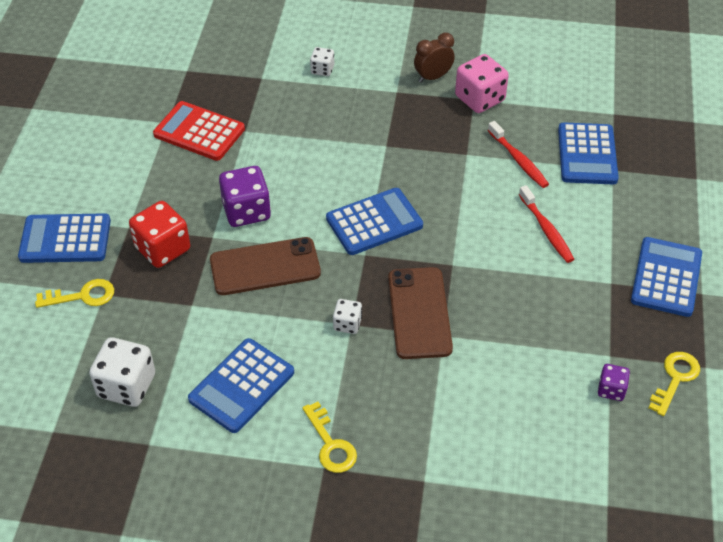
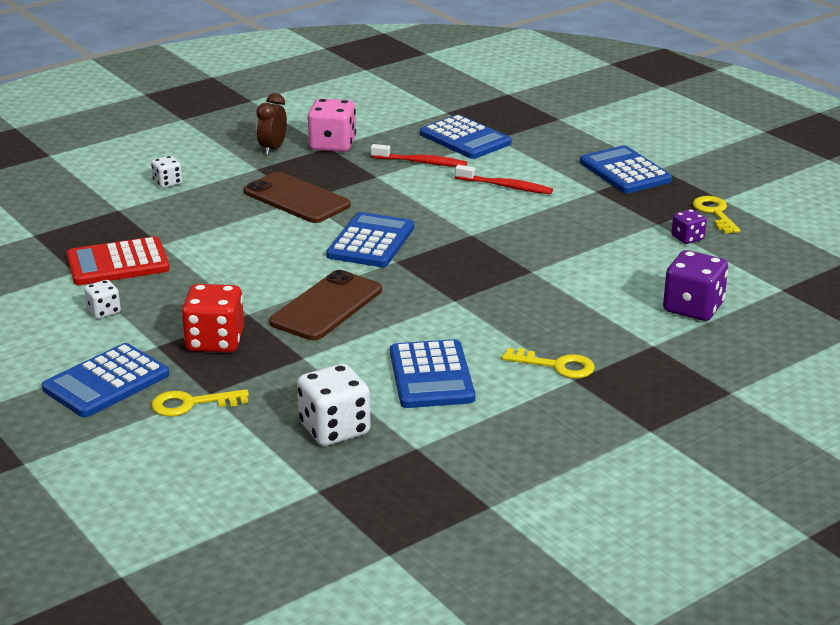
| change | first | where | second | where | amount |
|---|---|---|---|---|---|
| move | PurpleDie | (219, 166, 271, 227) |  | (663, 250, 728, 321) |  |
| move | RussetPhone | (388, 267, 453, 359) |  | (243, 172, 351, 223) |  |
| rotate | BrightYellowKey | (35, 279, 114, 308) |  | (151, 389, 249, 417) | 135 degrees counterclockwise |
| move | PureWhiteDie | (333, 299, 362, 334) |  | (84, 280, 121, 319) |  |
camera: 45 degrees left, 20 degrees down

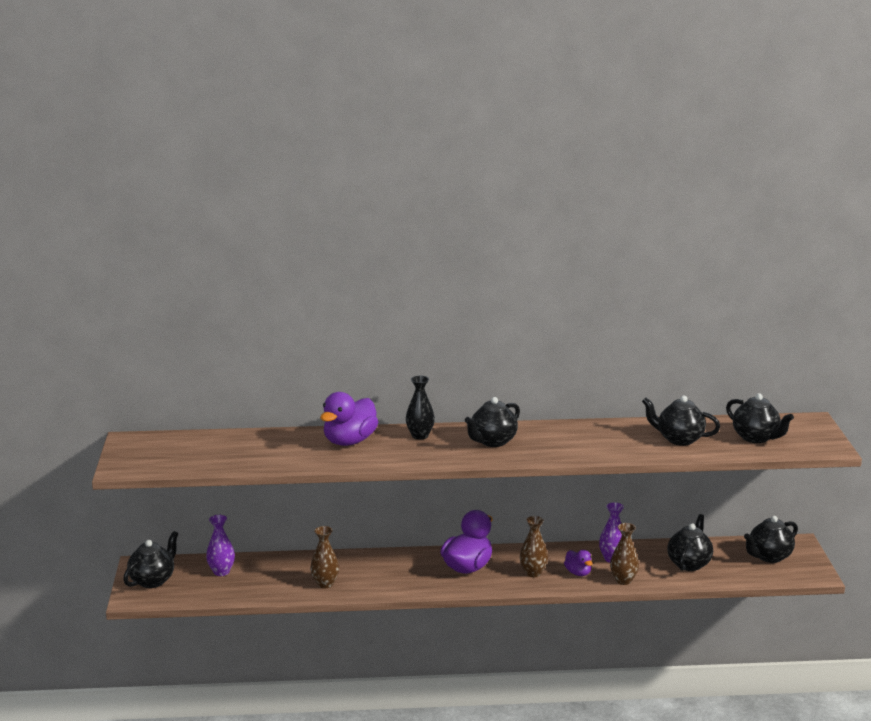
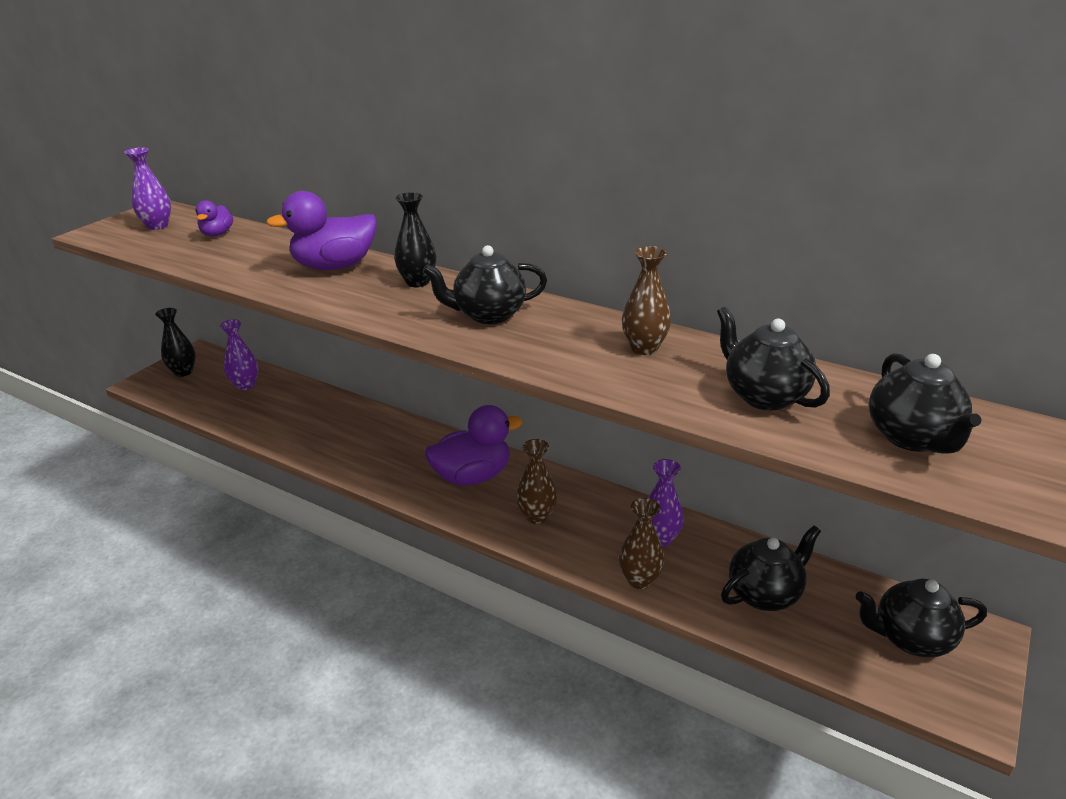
| change | first | where | second | where | amount |
|---|---|---|---|---|---|
| move | RussetTallVase | (310, 526, 339, 588) |  | (622, 246, 671, 355) |  |
| replace | JetBlackChinaTeapot | (123, 531, 178, 588) | JetBlackTallVase | (155, 308, 196, 377) |  |
| move | PurpleDuck | (564, 550, 593, 576) |  | (195, 200, 233, 237) |  |
| insert |  |  | PurpleTallVase | (124, 147, 171, 230) |  |
camera: 35 degrees right, 10 degrees up

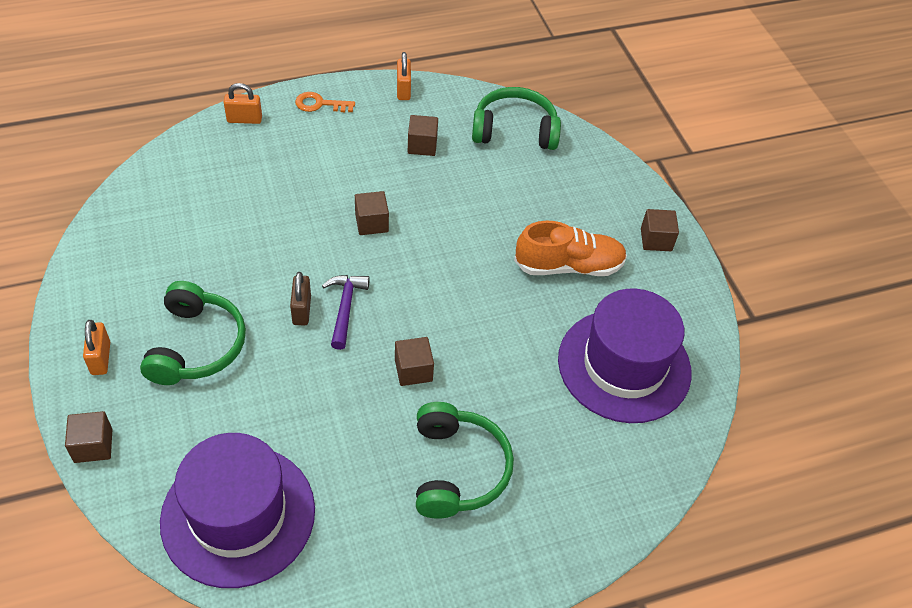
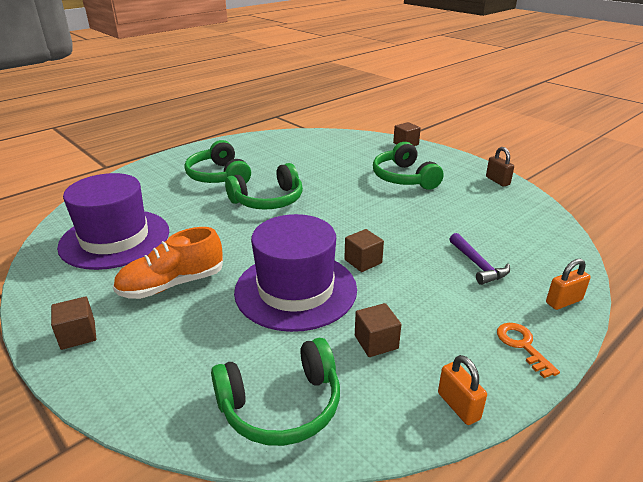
| change | first | where | second | where | amount |
|---|---|---|---|---|---|
| rotate | BrightOrangeKey | (295, 92, 355, 112) |  | (497, 323, 560, 378) | 90 degrees counterclockwise |
| move | RussetPadlock | (290, 272, 311, 325) |  | (486, 147, 514, 187) |  |
| move | PurpleHammer | (322, 275, 370, 350) |  | (450, 233, 510, 285) |  |
| delete | BrightOrangePadlock | (83, 320, 110, 375) |  |  |  |
| replace | RussetCube | (395, 337, 434, 386) | GreenHeadset | (225, 163, 303, 210) |  |
| move | PurpleHat | (160, 433, 315, 588) |  | (234, 214, 357, 332) |  |
camera: 160 degrees right, 20 degrees down

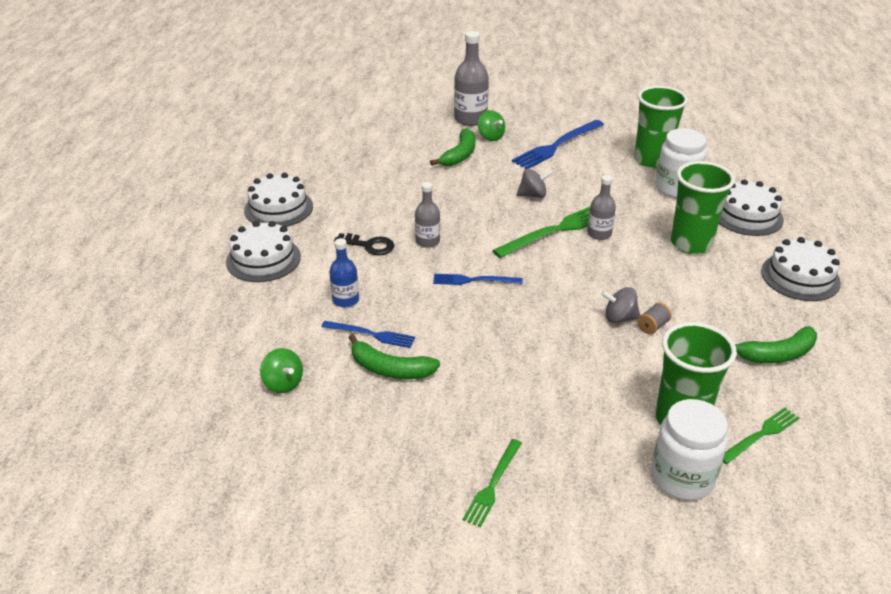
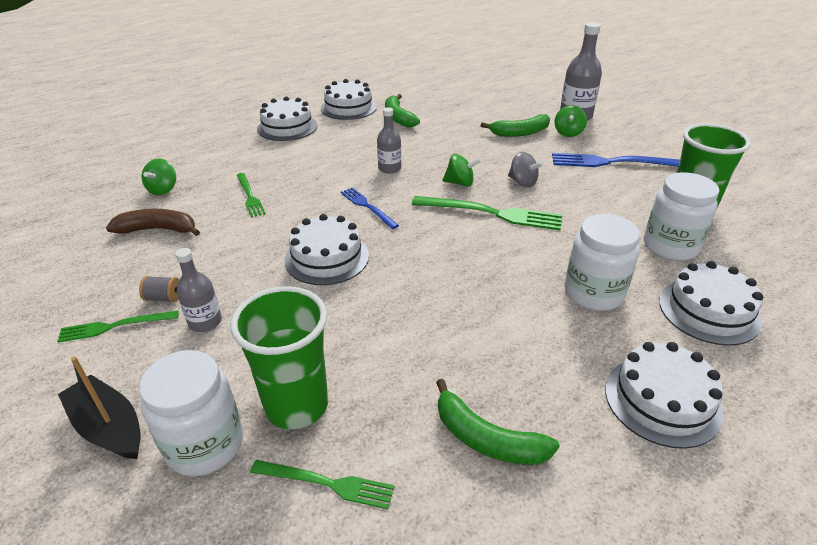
| change | first | where | second | where | amount |
|---|---|---|---|---|---|
| replace | GreenCup | (671, 161, 735, 254) | PureWhiteJar | (565, 214, 640, 311) |  |
| move | AshGreyBottle | (587, 175, 616, 240) |  | (175, 248, 222, 332) |  |
| delete | JetBlackKey | (334, 233, 394, 255) |  |  |  |
| delete | CobaltBottle | (329, 238, 359, 308) |  |  |  |
| delete | AshGreyWhirligig | (601, 287, 640, 323) |  |  |  |
| move | AshGreySpool | (638, 303, 672, 334) |  | (139, 276, 179, 302) |  |
| recolor | CobaltTableFork | (321, 321, 415, 348) | GreenTableFork | (237, 173, 266, 218) |  |
| move | GreenBananaFruit | (349, 334, 440, 379) |  | (385, 94, 420, 127) |  |
| insert |  |  | GreenWhirligig | (443, 154, 481, 187) |  |
| insert |  |  | RussetBananaFruit | (106, 209, 200, 236) |  |
| insert |  |  | PureWhiteCake | (285, 214, 369, 285) |  |
| insert |  |  | JetBlackToyBoat | (58, 357, 141, 459) |  |
camera: 50 degrees right, 0 degrees up

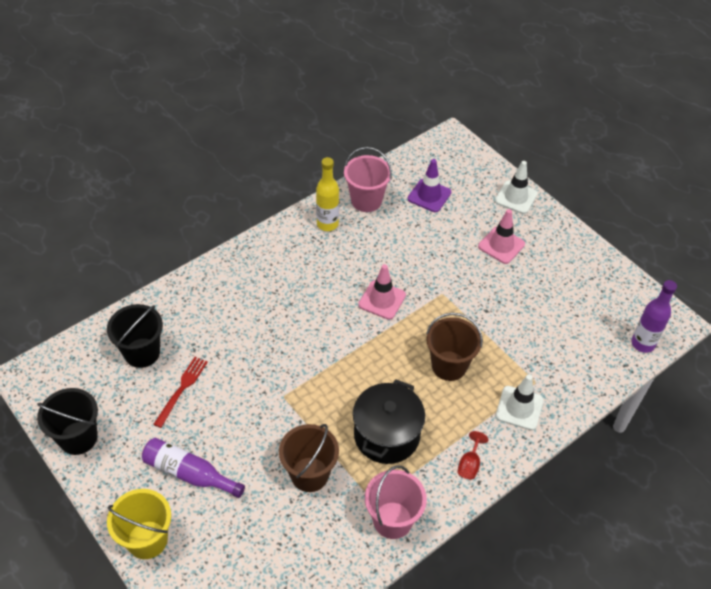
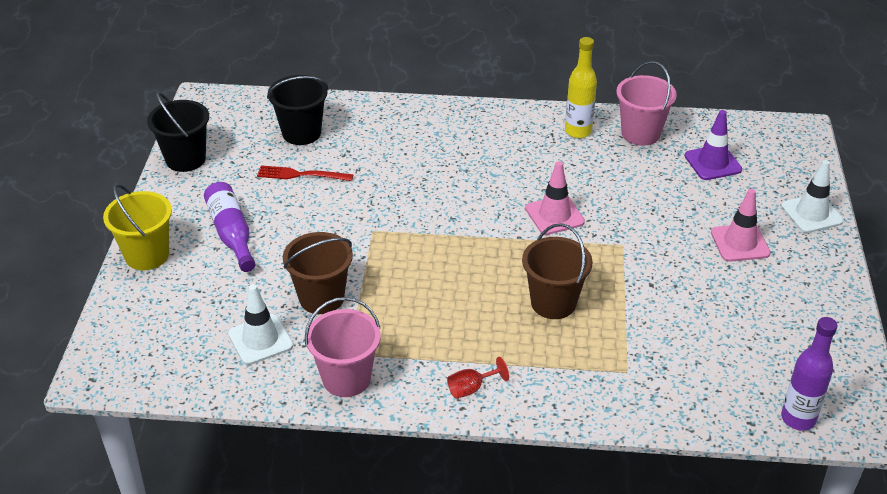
| change | first | where | second | where | amount |
|---|---|---|---|---|---|
| rotate | ScarletTableFork | (153, 357, 208, 428) |  | (257, 165, 353, 181) | 150 degrees counterclockwise |
| move | PureWhiteSafetyCone | (496, 375, 544, 430) |  | (228, 284, 293, 365) |  |
| delete | JetBlackStockpot | (353, 379, 425, 464) |  |  |  |
camera: 45 degrees right, 10 degrees down

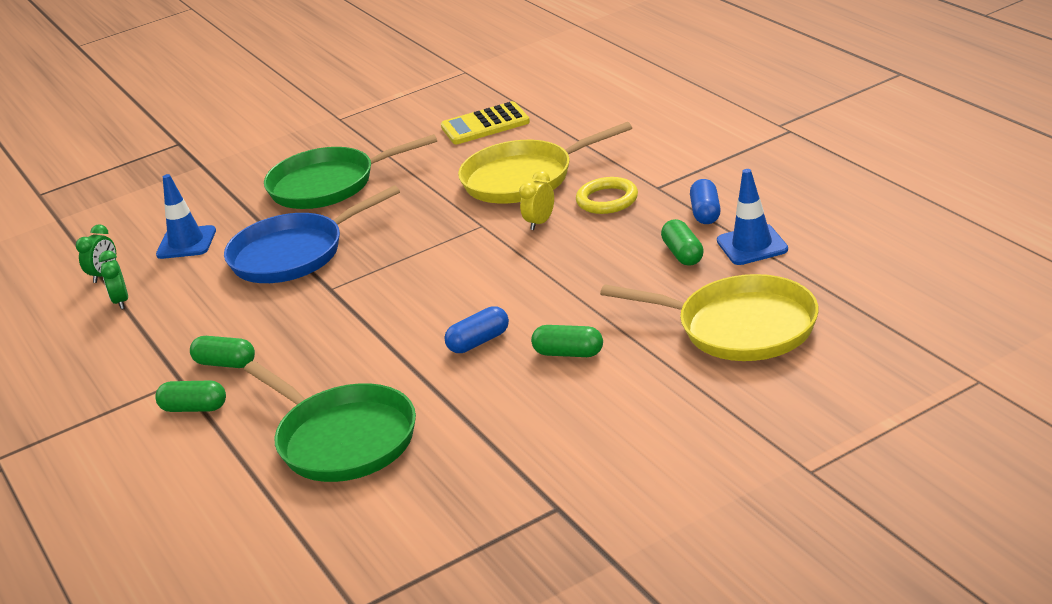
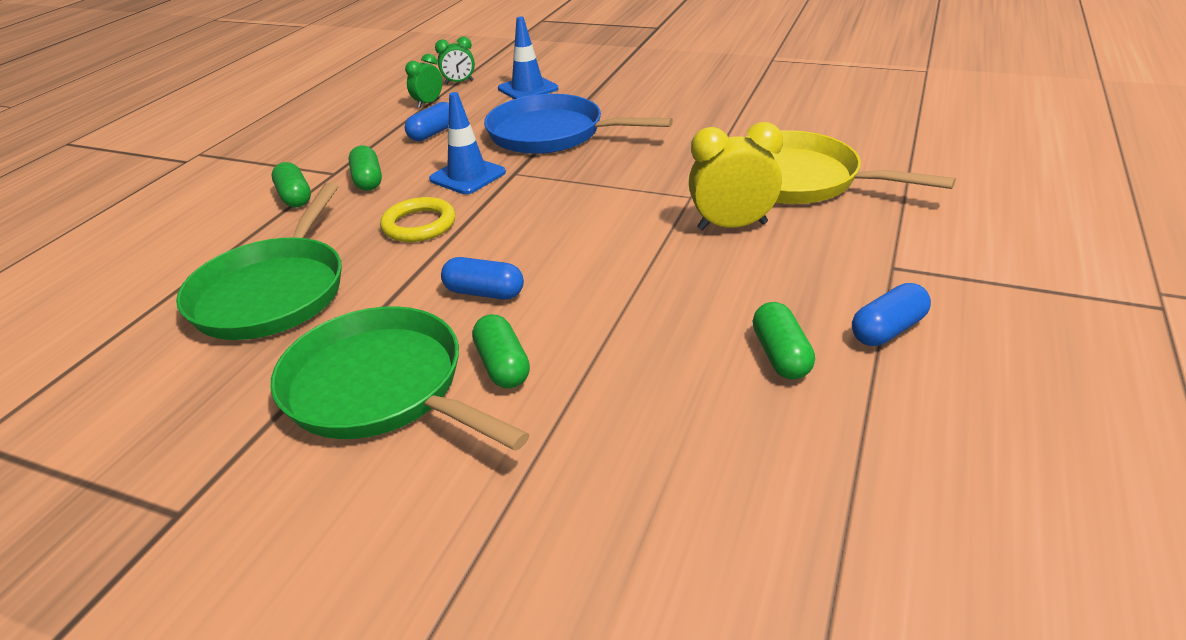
| change | first | where | second | where | amount |
|---|---|---|---|---|---|
| delete | BrightYellowCalculator | (441, 101, 530, 144) |  |  |  |
| move | GreenFryingPan | (264, 134, 437, 209) |  | (271, 306, 530, 451) |  |
| move | CobaltSafetyCone | (717, 169, 788, 265) |  | (429, 92, 506, 194) |  |
| resize | BrightYellowBedsideClock | (519, 171, 554, 230) |  | (689, 122, 783, 230) | x1.66 |
| move | BrightYellowHoop | (576, 177, 638, 214) |  | (380, 197, 455, 242) |  |
| rotate | GreenPill | (661, 219, 704, 266) |  | (753, 302, 815, 379) | 45 degrees counterclockwise |
| delete | BrightYellowFryingPan | (600, 274, 819, 361) |  |  |  |
| insert |  |  | CobaltPill | (405, 102, 449, 141) |  |
camera: 50 degrees right, 5 degrees up

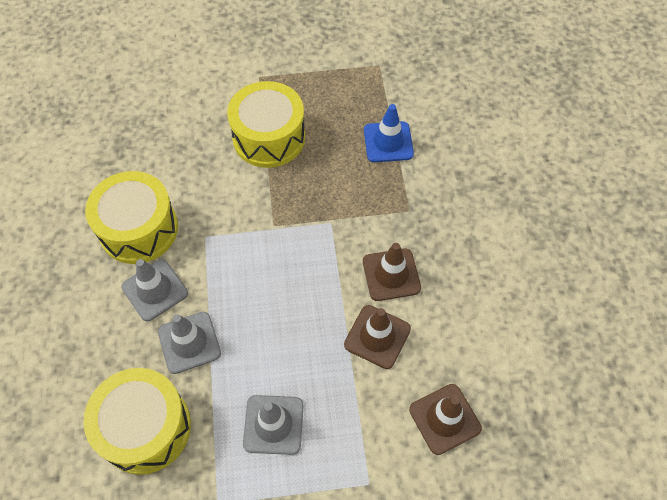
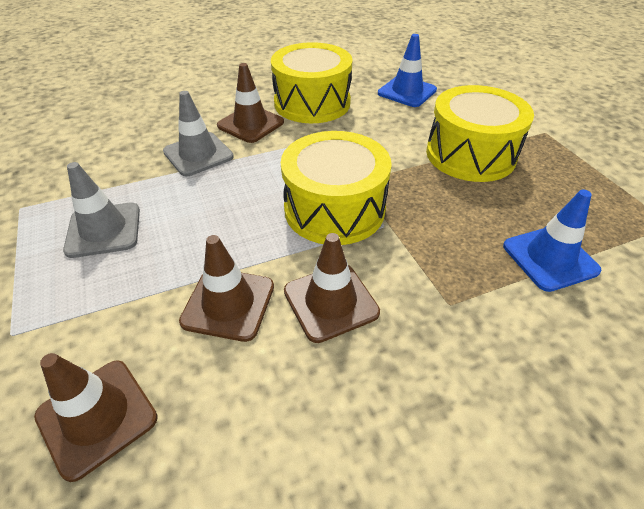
| change | first | where | second | where | amount |
|---|---|---|---|---|---|
| recolor | AshGreySafetyCone | (121, 259, 188, 321) | RussetSafetyCone | (217, 63, 284, 143) |  |
| move | BrightYellowSnareDrum | (83, 368, 191, 475) |  | (281, 131, 392, 245) |  |
| insert |  |  | CobaltSafetyCone | (378, 34, 437, 107) |  |
camera: 75 degrees right, 15 degrees down

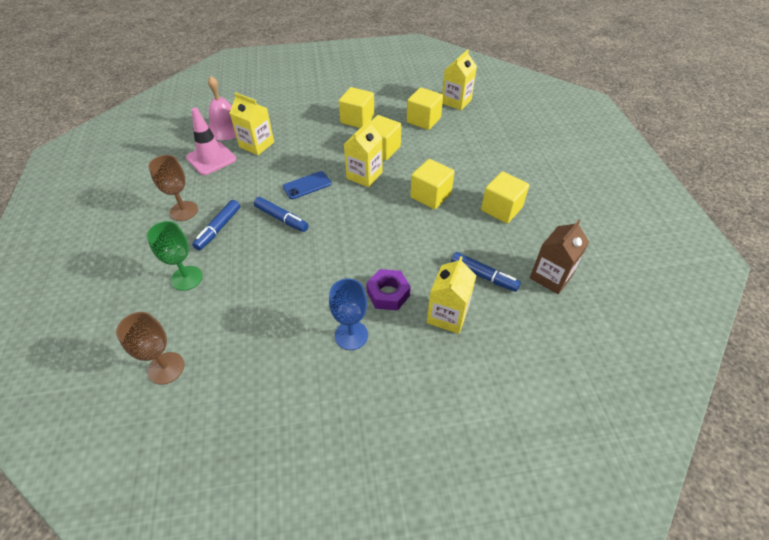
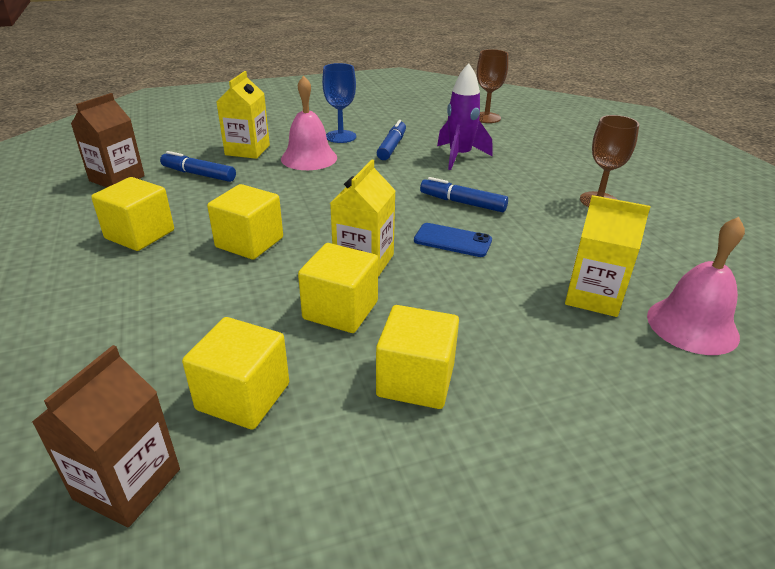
| change | first | where | second | where | amount |
|---|---|---|---|---|---|
| recolor | BrightYellowCarton | (442, 49, 477, 110) | RussetCarton | (32, 345, 180, 527) |  |
| delete | PinkSafetyCone | (186, 108, 236, 175) |  |  |  |
| rotate | CobaltPhone | (283, 171, 331, 199) |  | (414, 223, 492, 257) | 60 degrees clockwise |
| move | CobaltMarker | (192, 200, 240, 250) |  | (377, 120, 406, 160) |  |
| delete | GreenWineGlass | (147, 221, 203, 291) |  |  |  |
| replace | PurpleHexNut | (366, 269, 411, 311) | PinkSchoolBell | (281, 75, 337, 170) |  |
| insert |  |  | PurpleToyRocket | (437, 63, 492, 170) |  |
camera: 170 degrees right, 15 degrees down

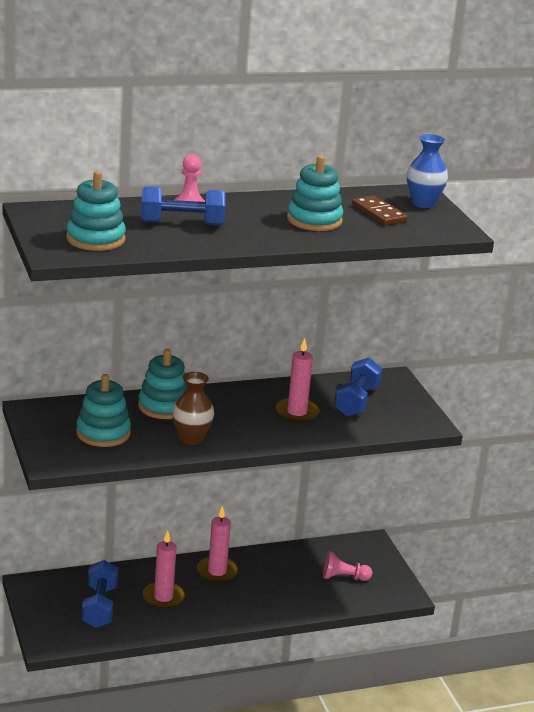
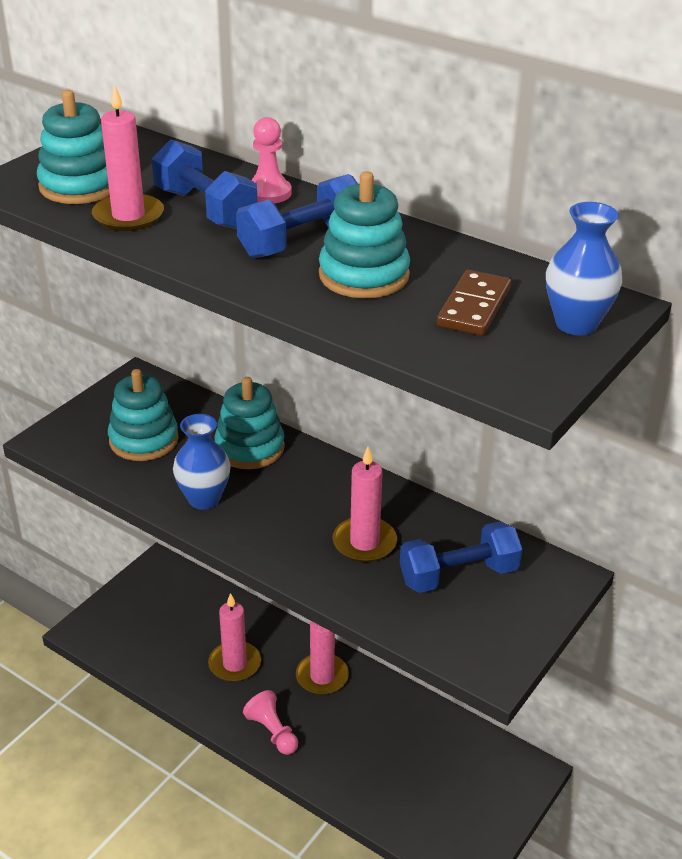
| change | first | where | second | where | amount |
|---|---|---|---|---|---|
| recolor | RussetTallVase | (172, 372, 214, 445) | CobaltTallVase | (173, 414, 231, 510) |  |
| move | PinkPawn | (323, 552, 372, 581) |  | (243, 690, 298, 755) |  |
| move | CobaltDumbbell | (82, 560, 118, 628) |  | (236, 174, 358, 258) |  |
| insert |  |  | PinkPillarCandle | (92, 84, 164, 231) |  |
camera: 55 degrees right, 10 degrees up

